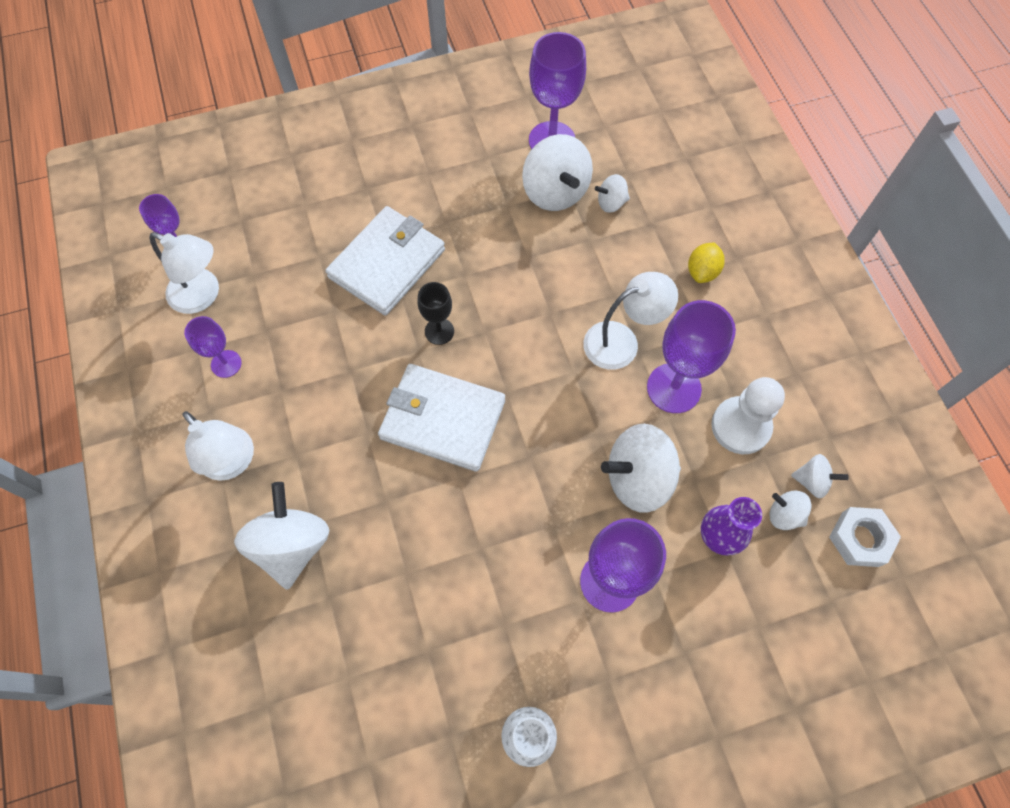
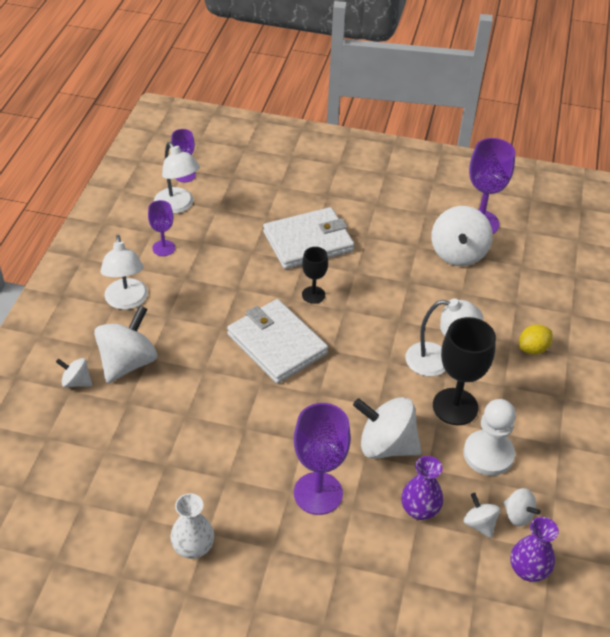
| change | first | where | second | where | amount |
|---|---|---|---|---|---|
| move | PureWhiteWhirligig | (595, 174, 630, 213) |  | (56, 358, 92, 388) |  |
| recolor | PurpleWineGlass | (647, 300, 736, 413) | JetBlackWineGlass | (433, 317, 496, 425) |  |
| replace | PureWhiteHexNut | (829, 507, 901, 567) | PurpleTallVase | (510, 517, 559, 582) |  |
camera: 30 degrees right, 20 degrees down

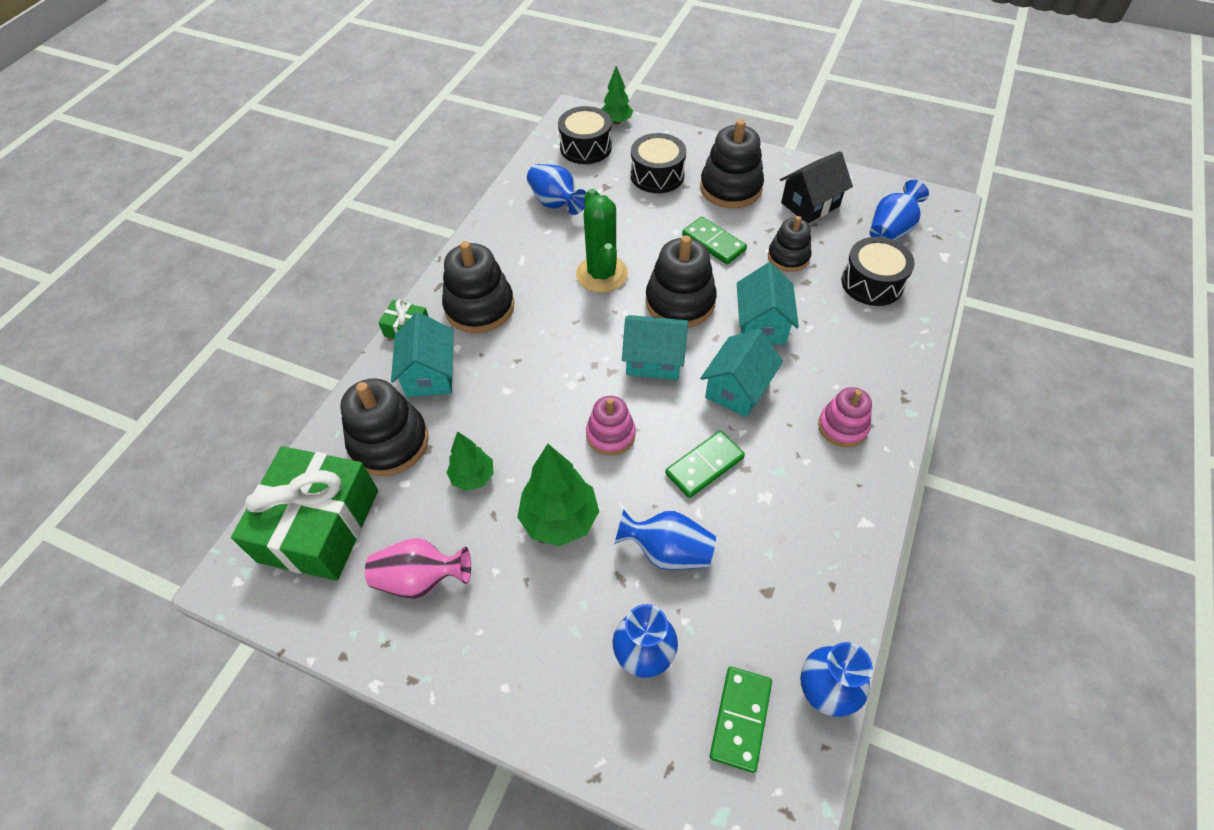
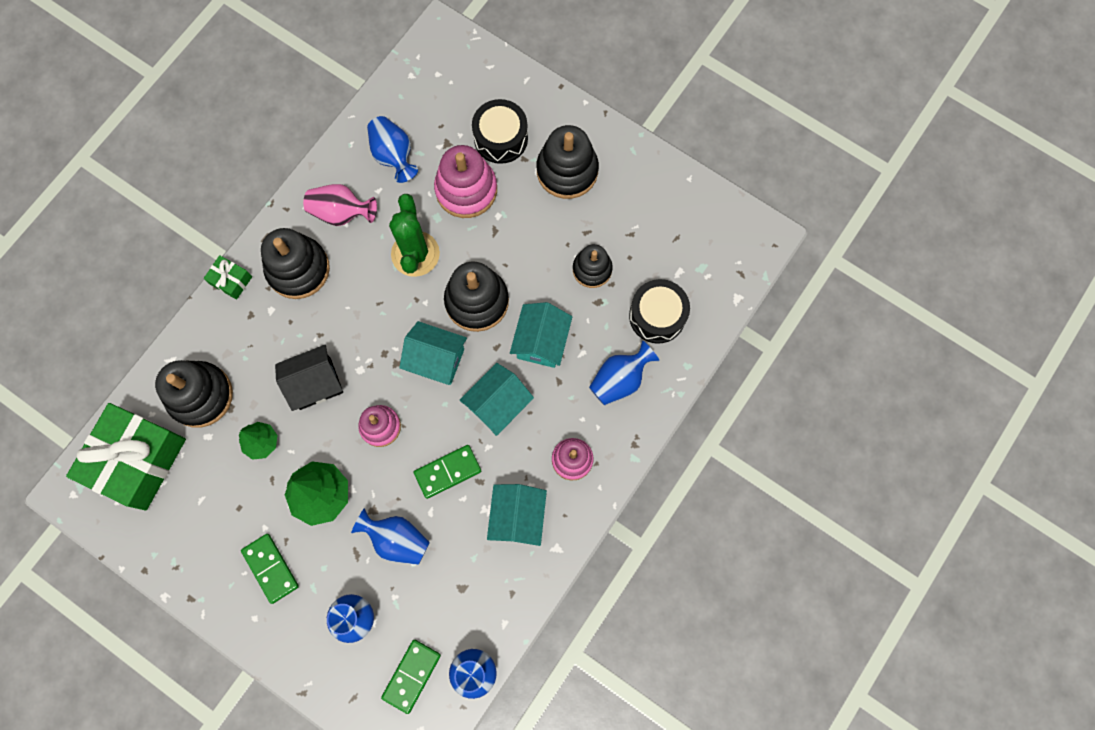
| change | first | where | second | where | amount |
|---|---|---|---|---|---|
| delete | GreenFirTree | (602, 66, 633, 125) |  |  |  |
| delete | JetBlackSnareDrum | (558, 106, 612, 164) |  |  |  |
| move | JetBlackToyHouse | (780, 151, 853, 223) |  | (275, 345, 343, 411) |  |
| move | CobaltTallVase | (870, 180, 929, 241) |  | (589, 340, 660, 405) |  |
| move | GreenDomino | (682, 217, 747, 264) |  | (241, 534, 299, 604) |  |
| move | AquaToyHouse | (391, 312, 454, 397) |  | (487, 484, 547, 546) |  |
| move | PinkTallVase | (365, 538, 471, 599) |  | (303, 184, 377, 226) |  |
| insert |  |  | PinkStackingToy | (434, 145, 497, 218) |  |
camera: 10 degrees right, 20 degrees up

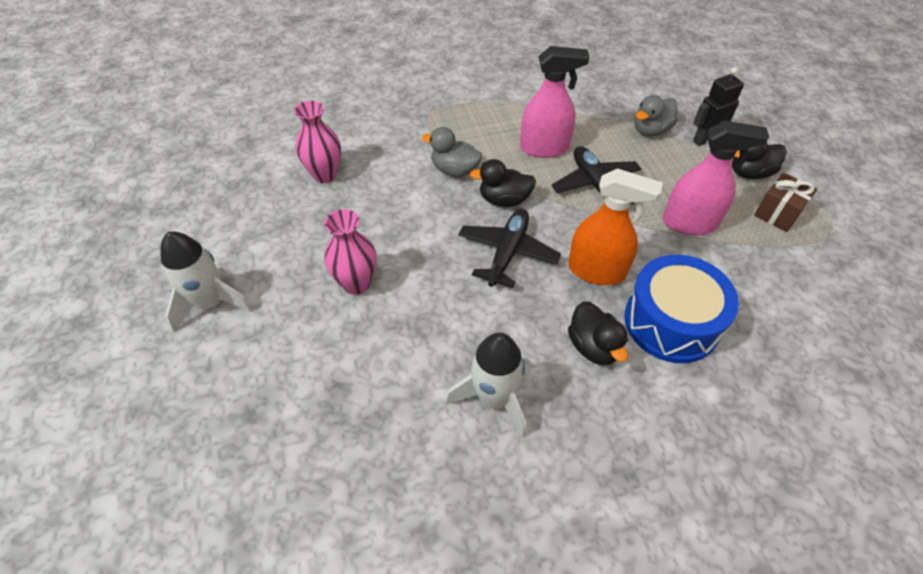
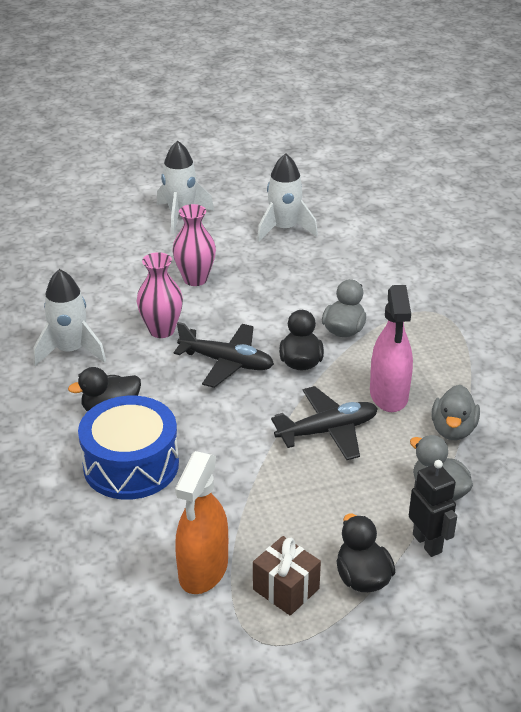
| change | first | where | second | where | amount |
|---|---|---|---|---|---|
| move | PinkTallVase | (294, 101, 341, 183) |  | (136, 252, 183, 338) |  |
| delete | PinkSprayCleaner | (663, 120, 769, 235) |  |  |  |
| move | BrightOrangeSprayCleaner | (568, 168, 663, 285) |  | (175, 451, 228, 594) |  |
| insert |  |  | PureWhiteToyRocket | (257, 153, 318, 242) |  |
| insert |  |  | AshGreyDuck | (431, 385, 480, 440) |  |
camera: 90 degrees right, 15 degrees down

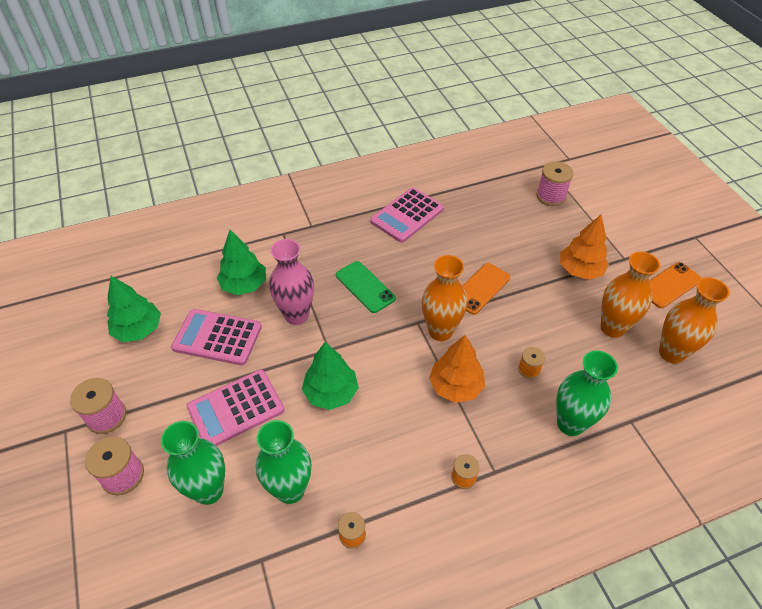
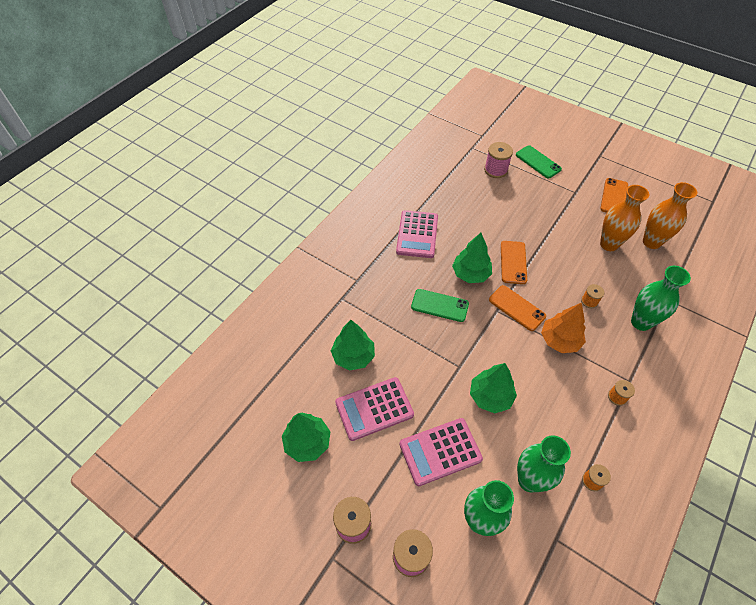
| change | first | where | second | where | amount |
|---|---|---|---|---|---|
| delete | BrightOrangeFirTree | (560, 215, 609, 280) |  |  |  |
| delete | PinkTallVase | (269, 239, 314, 325) |  |  |  |
| replace | BrightOrangeTallVase | (422, 255, 467, 341) | BrightOrangePhone | (489, 285, 546, 331) |  |
| rotate | PinkCalculator | (187, 369, 285, 446) |  | (399, 418, 483, 486) | 45 degrees clockwise |
| insert |  |  | GreenPhone | (516, 145, 562, 179) |  |
| insert |  |  | GreenFirTree | (452, 233, 492, 283) |  |
camera: 35 degrees left, 5 degrees up

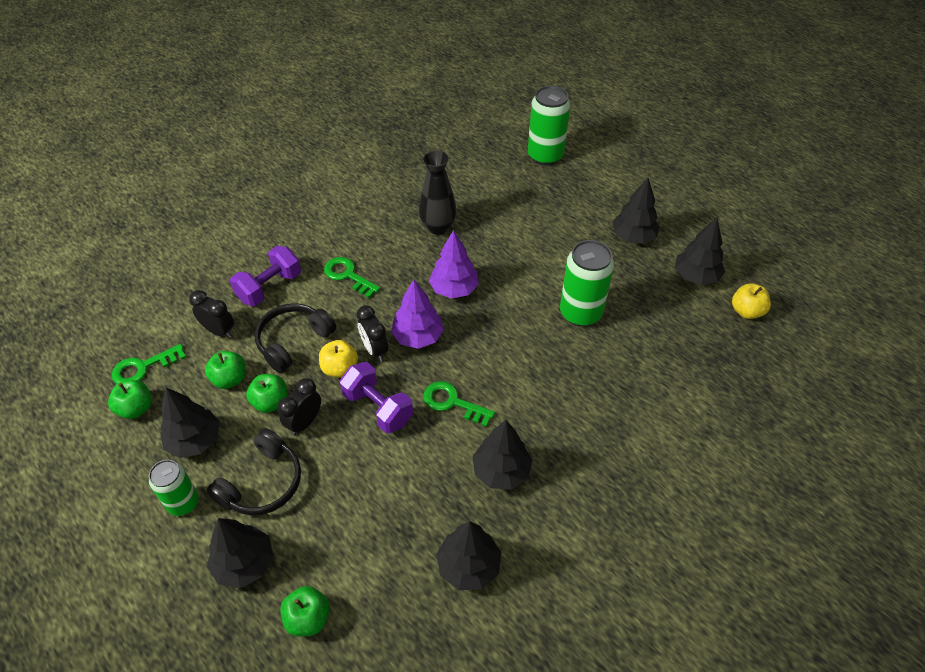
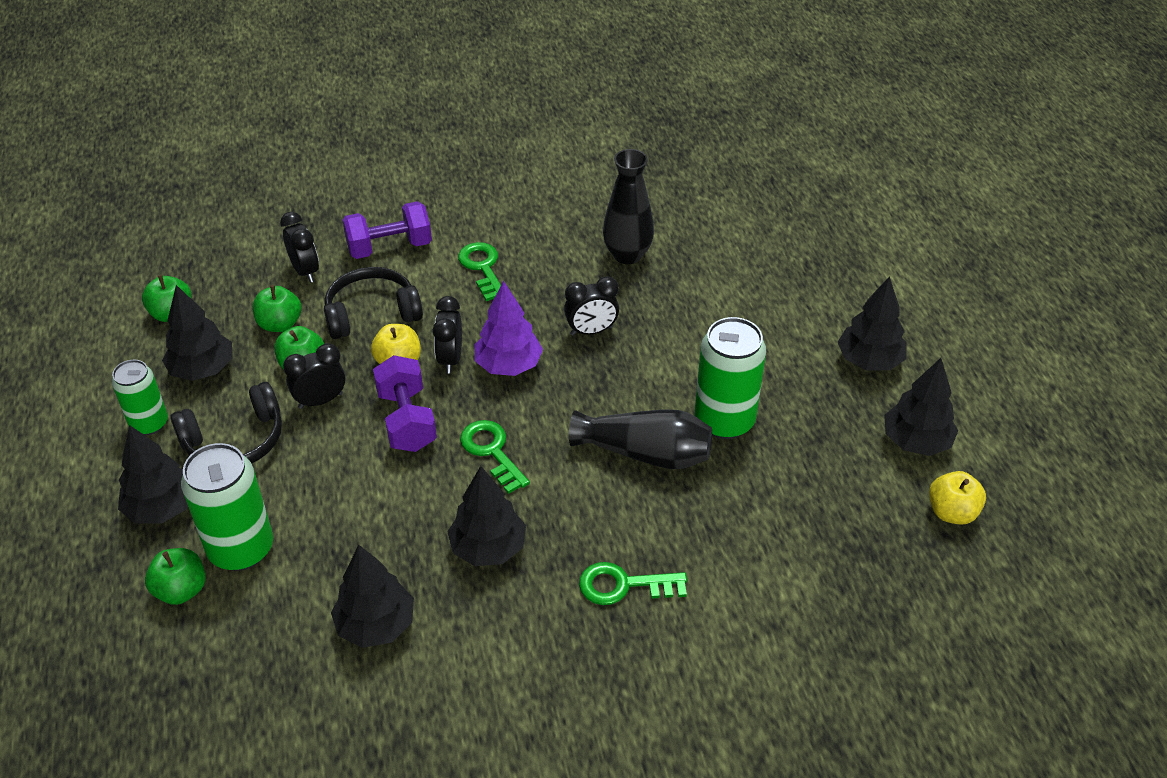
| change | first | where | second | where | amount |
|---|---|---|---|---|---|
| move | GreenTin | (528, 86, 570, 165) |  | (181, 443, 273, 571) |  |
| replace | PurpleFirTree | (429, 230, 479, 299) | JetBlackBedsideClock | (564, 276, 619, 336) |  |
| move | GreenKey | (111, 344, 186, 384) |  | (579, 562, 687, 605) |  |
| insert |  |  | JetBlackTallVase | (569, 410, 712, 469) |  |
camera: 30 degrees right, 5 degrees down

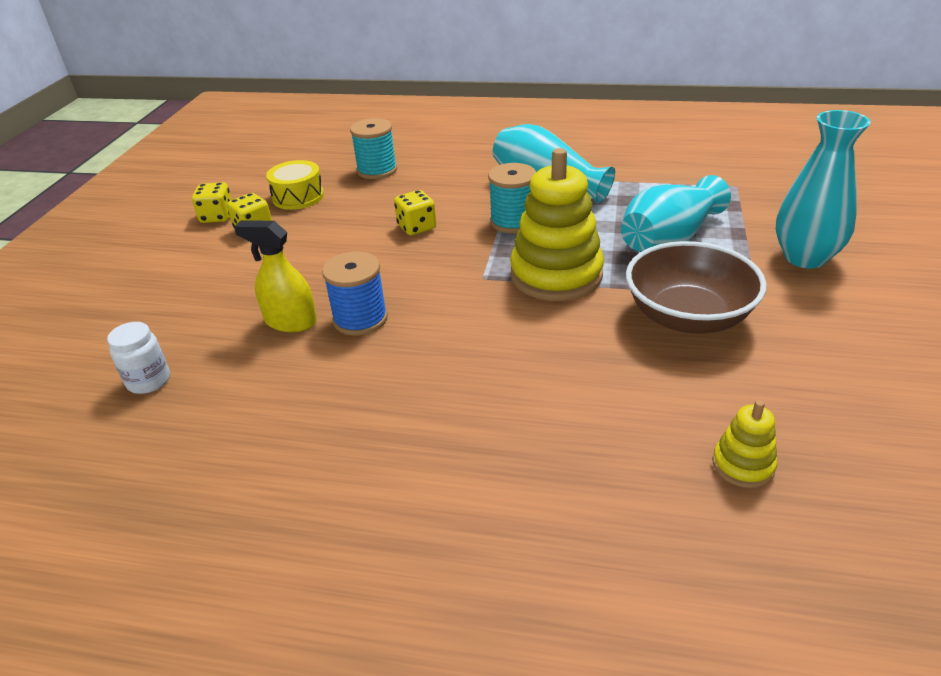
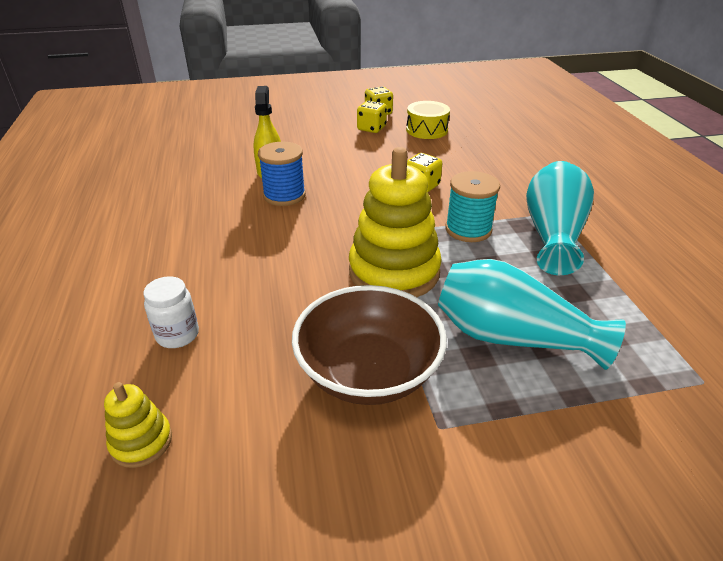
| change | first | where | second | where | amount |
|---|---|---|---|---|---|
| delete | AquaTallVase | (776, 110, 871, 269) |  |  |  |
| delete | AquaSpool | (350, 118, 397, 179) |  |  |  |
| move | PureWhiteJar | (107, 322, 170, 394) |  | (143, 276, 199, 348) |  |
camera: 65 degrees right, 0 degrees up

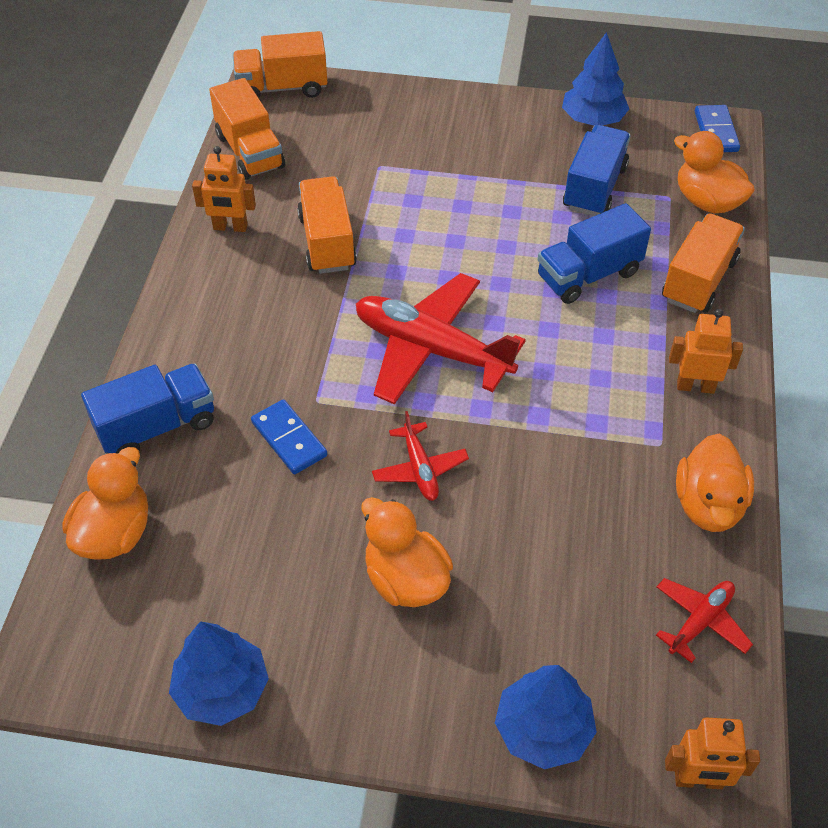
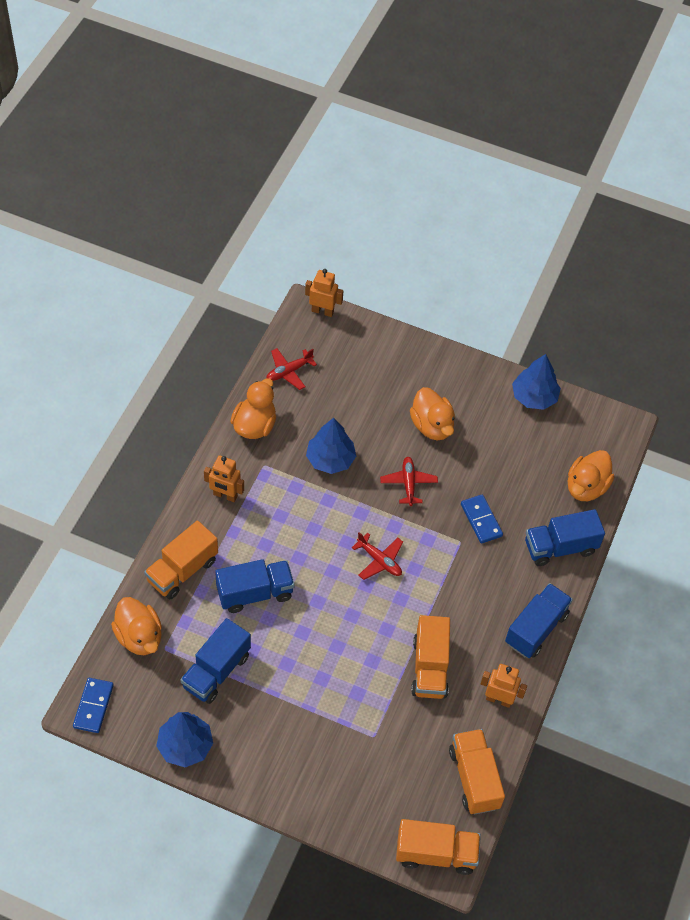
| change | first | where | second | where | amount |
|---|---|---|---|---|---|
| resize | ScarletPlane | (356, 273, 526, 405) |  | (352, 532, 403, 580) | x0.50 |
| move | CobaltFirTree | (495, 665, 597, 769) |  | (306, 418, 356, 474) |  |
| insert |  |  | CobaltLorry | (505, 583, 573, 658) |  |
camera: 170 degrees left, 5 degrees up

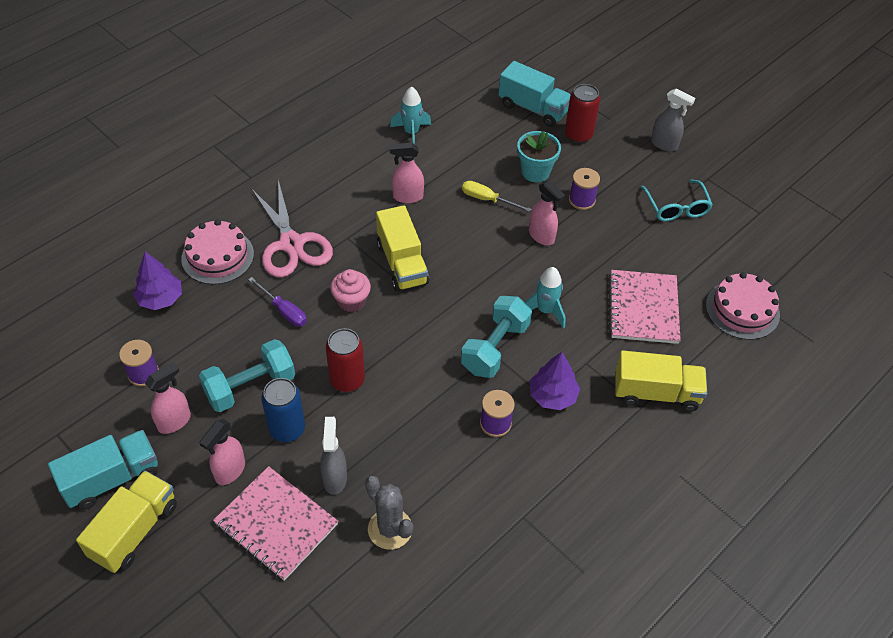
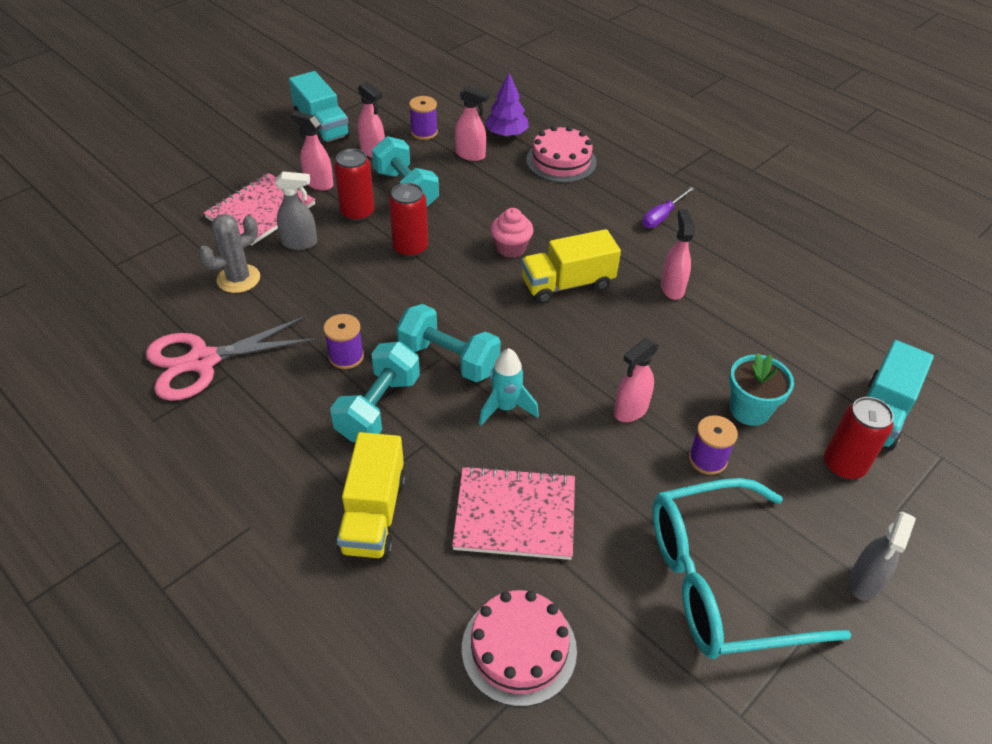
| change | first | where | second | where | amount |
|---|---|---|---|---|---|
| delete | AquaToyRocket | (390, 86, 431, 144) |  |  |  |
| resize | AquaGlasses | (641, 179, 713, 221) |  | (652, 478, 851, 659) | x1.87 |
| move | PinkScissors | (251, 180, 333, 278) |  | (146, 316, 316, 401) |  |
| delete | BrightYellowFlatScrewdriver | (462, 181, 532, 212) |  |  |  |
| move | PurpleFlatScrewdriver | (248, 277, 307, 327) |  | (642, 187, 695, 228) |  |
| replace | PurpleFirTree | (530, 352, 580, 410) | AquaDumbbell | (330, 341, 420, 442) |  |
| recolor | CobaltTin | (261, 378, 305, 442) | ScarletTin | (334, 149, 375, 221) |  |
| delete | BrightYellowLorry | (76, 471, 177, 573) |  |  |  |
| insert |  |  | PinkSprayCleaner | (455, 85, 490, 161) |  |
camera: 90 degrees right, 5 degrees down

